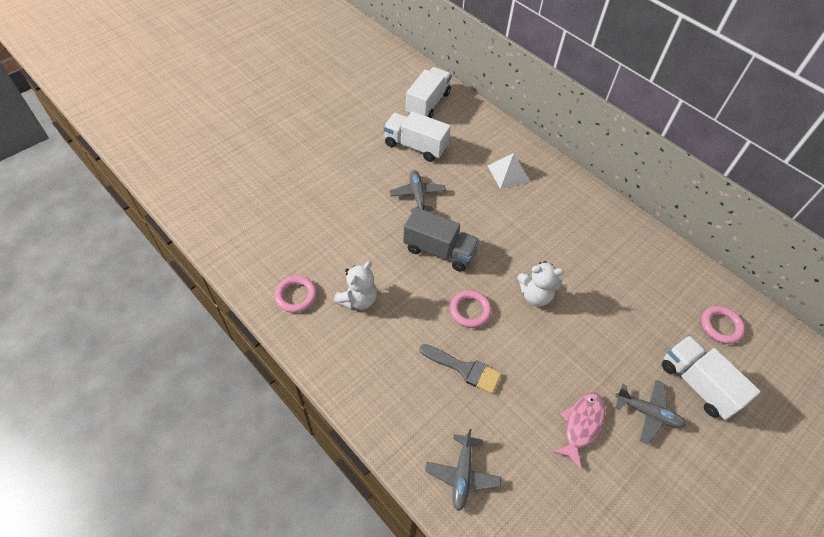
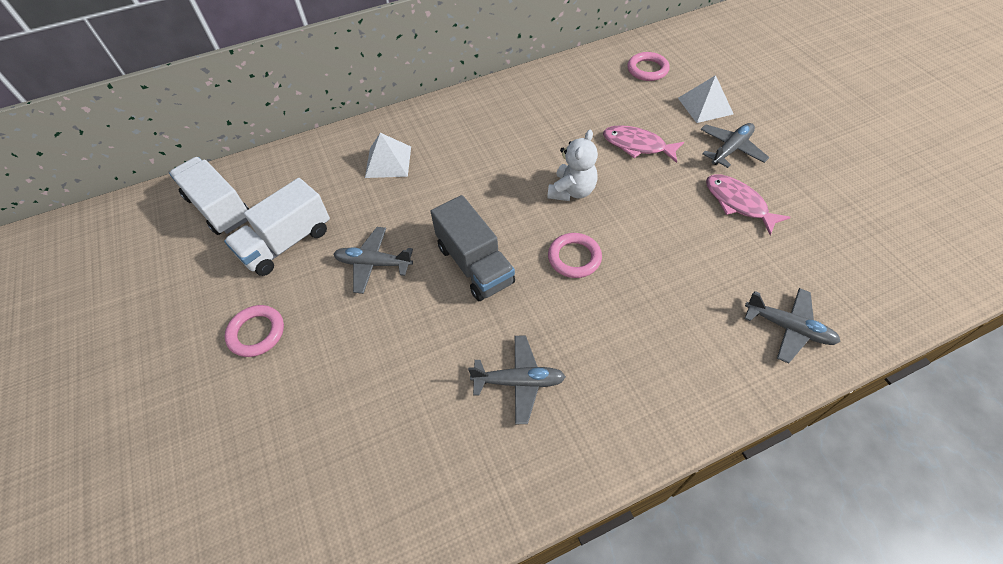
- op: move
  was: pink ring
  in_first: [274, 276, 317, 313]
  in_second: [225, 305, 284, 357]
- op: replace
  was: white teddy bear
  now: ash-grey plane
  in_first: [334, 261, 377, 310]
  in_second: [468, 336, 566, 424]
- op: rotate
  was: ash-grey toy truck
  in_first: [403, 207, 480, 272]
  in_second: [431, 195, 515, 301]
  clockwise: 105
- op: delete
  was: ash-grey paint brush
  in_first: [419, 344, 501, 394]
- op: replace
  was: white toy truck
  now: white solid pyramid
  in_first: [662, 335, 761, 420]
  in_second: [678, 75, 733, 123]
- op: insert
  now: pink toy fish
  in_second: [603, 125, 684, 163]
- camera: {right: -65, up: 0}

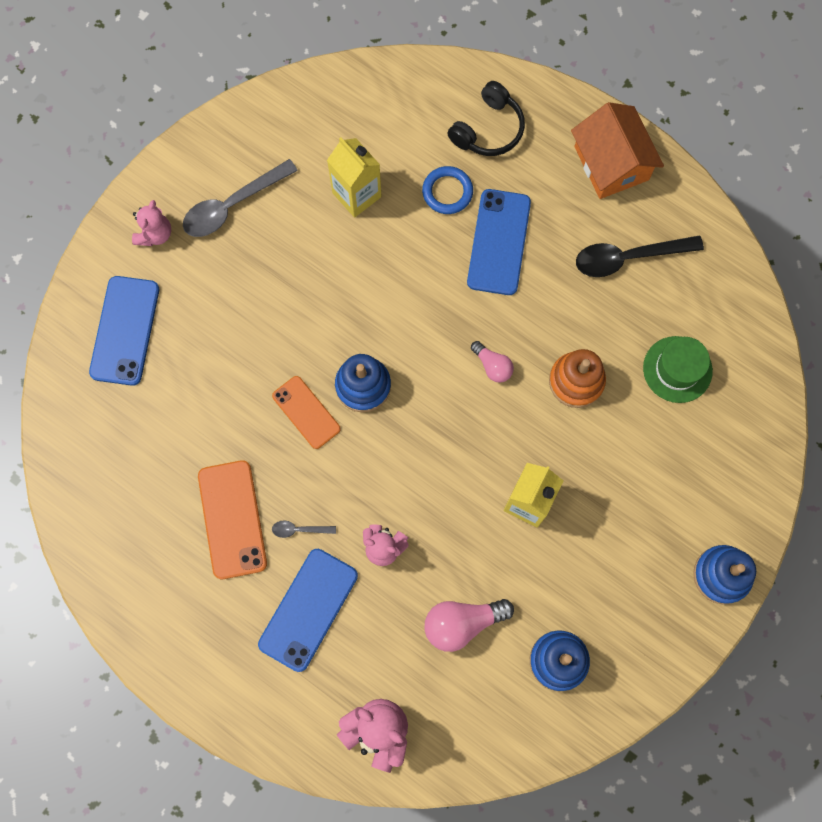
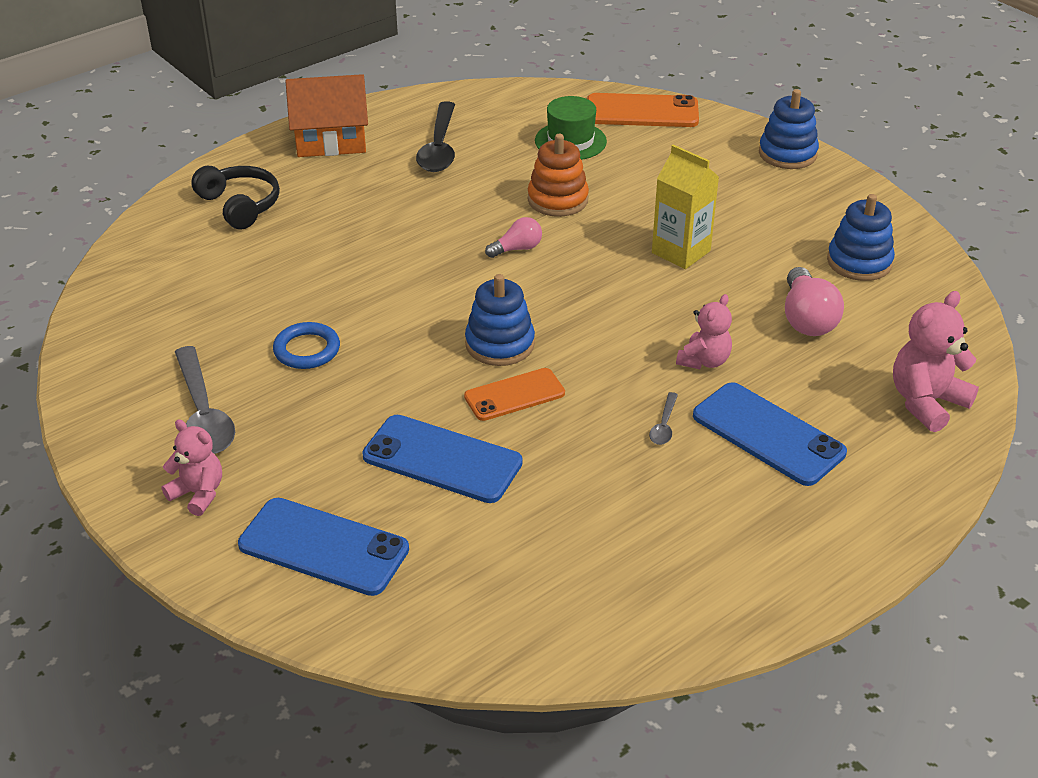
- op: move
  was: orange-coloured smartphone
  in_first: [198, 460, 267, 579]
  in_second: [587, 93, 699, 127]
- op: delete
  was: golden milk carton
  in_first: [327, 137, 382, 218]
- op: move
  was: blue ring
  in_first: [422, 166, 473, 214]
  in_second: [273, 322, 340, 369]
- op: move
  was: blue smartphone
  in_first: [467, 189, 531, 295]
  in_second: [362, 415, 523, 503]
- camera: {right: -75, up: -35}

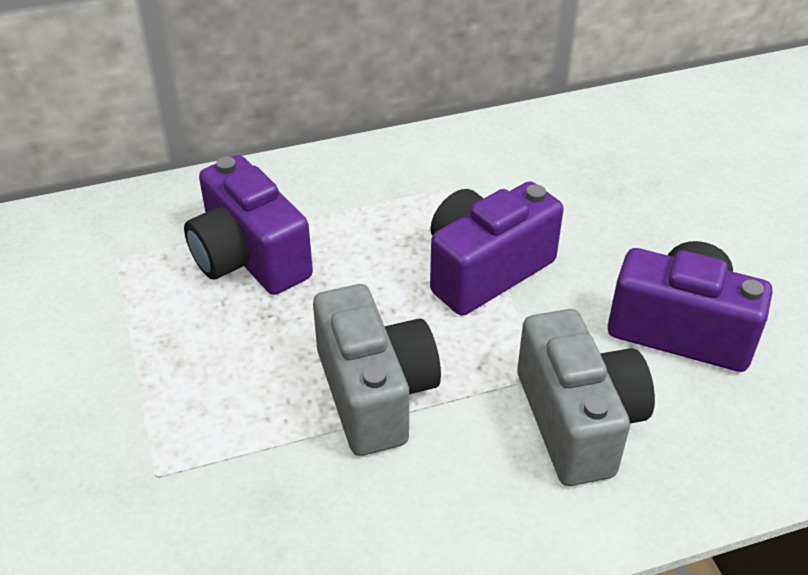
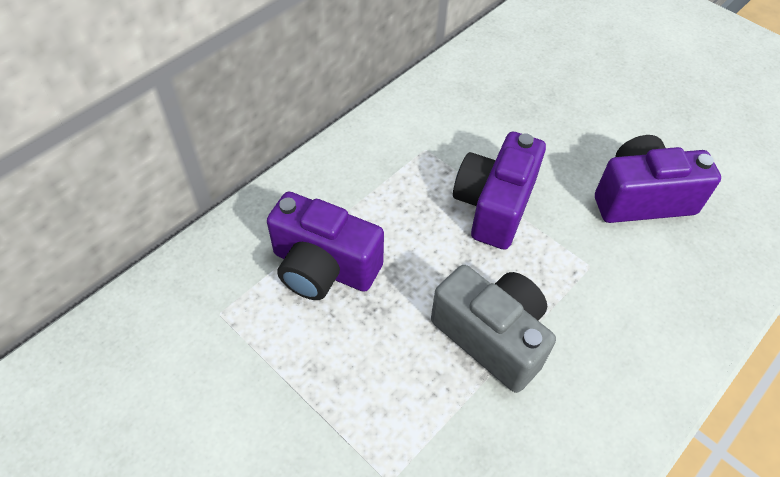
- op: delete
  was: ash-grey camera
  in_first: [517, 309, 655, 486]
- camera: {right: -30, up: 10}

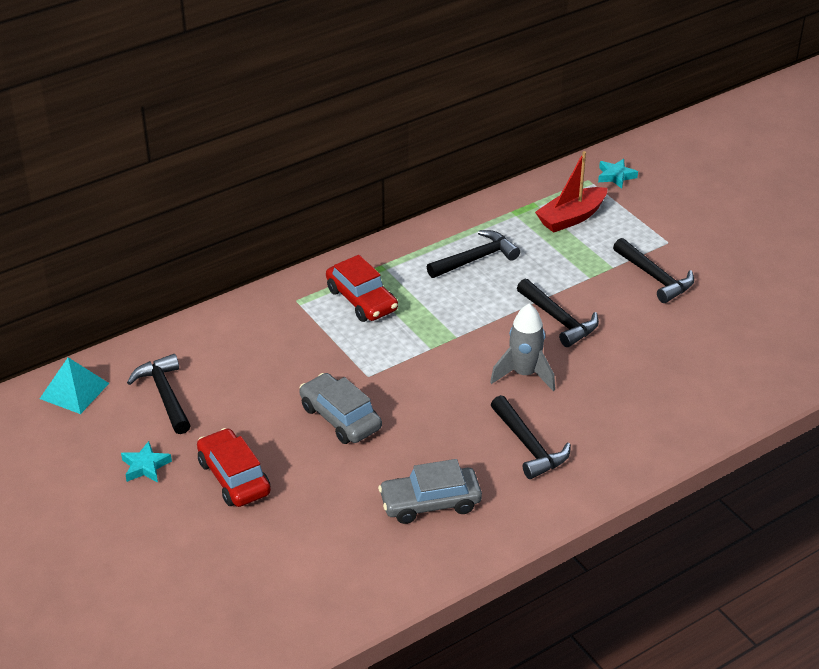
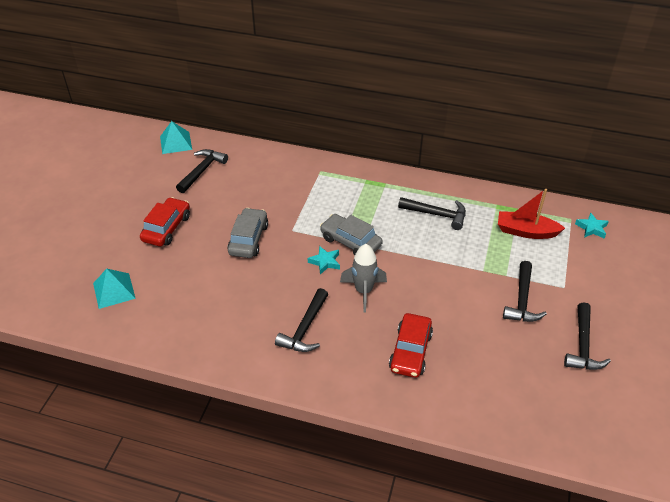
- op: move
  was: turquoise star shape
  in_first: [121, 441, 172, 482]
  in_second: [308, 246, 340, 275]
- op: move
  was: red toy car
  in_first: [326, 255, 398, 322]
  in_second: [389, 313, 433, 378]
- op: move
  was: ash-grey toy car
  in_first: [378, 459, 482, 524]
  in_second: [320, 214, 382, 256]
- op: move
  was: black claw hammer
  in_first: [517, 279, 599, 347]
  in_second: [564, 302, 611, 370]
- op: insert
  now: turquoise solid pyramid
  in_second: [93, 269, 136, 309]
- camera: {right: 50, up: 5}

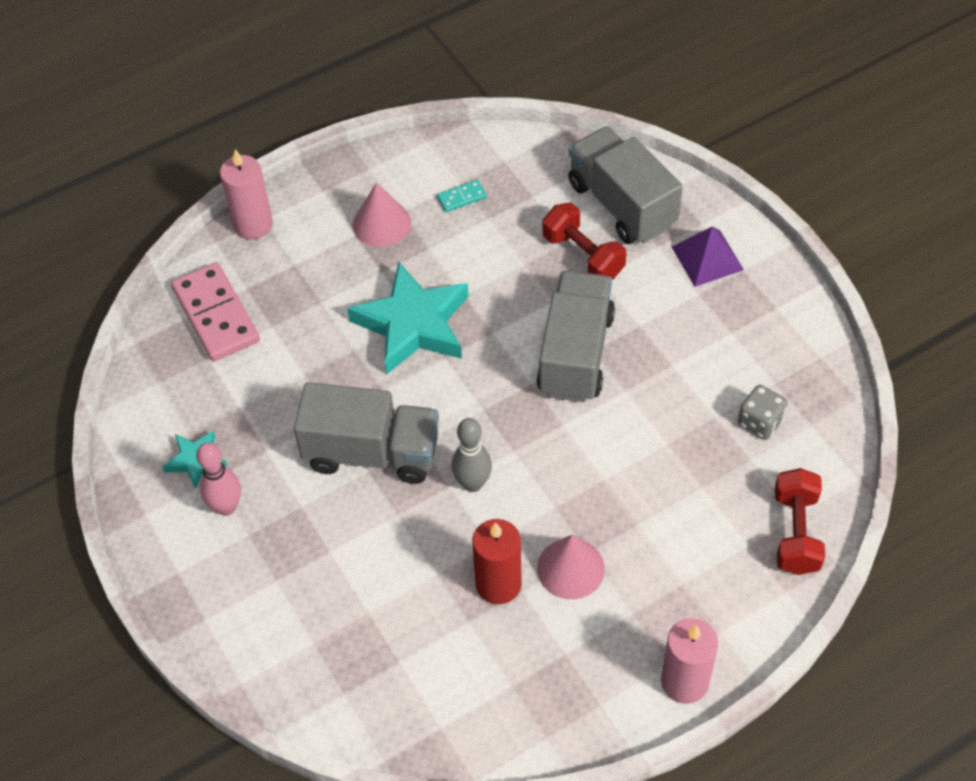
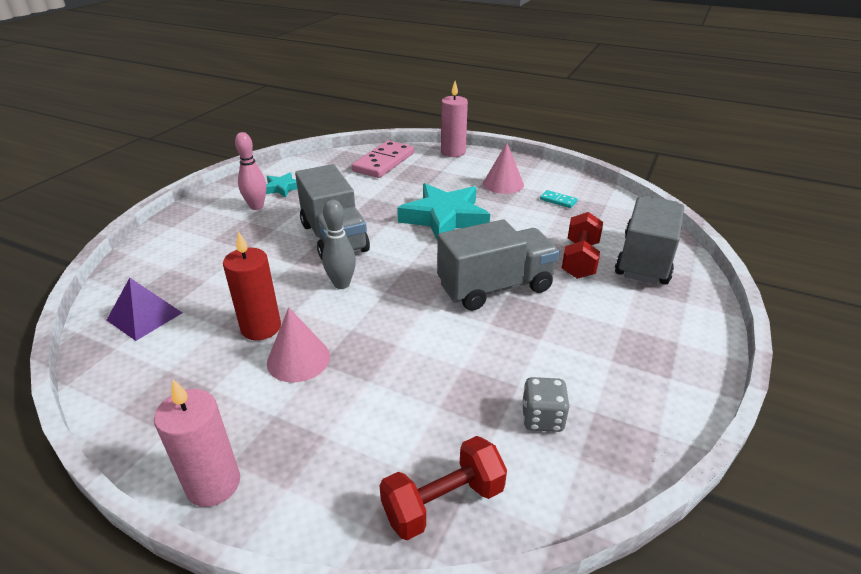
- op: move
  was: royal purple solid pyramid
  in_first: [672, 227, 744, 287]
  in_second: [107, 278, 182, 341]
- camera: {right: 55, up: -20}

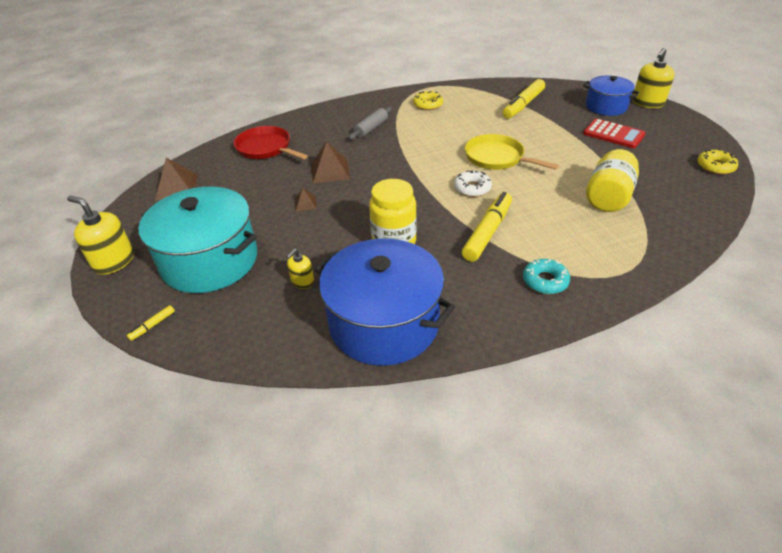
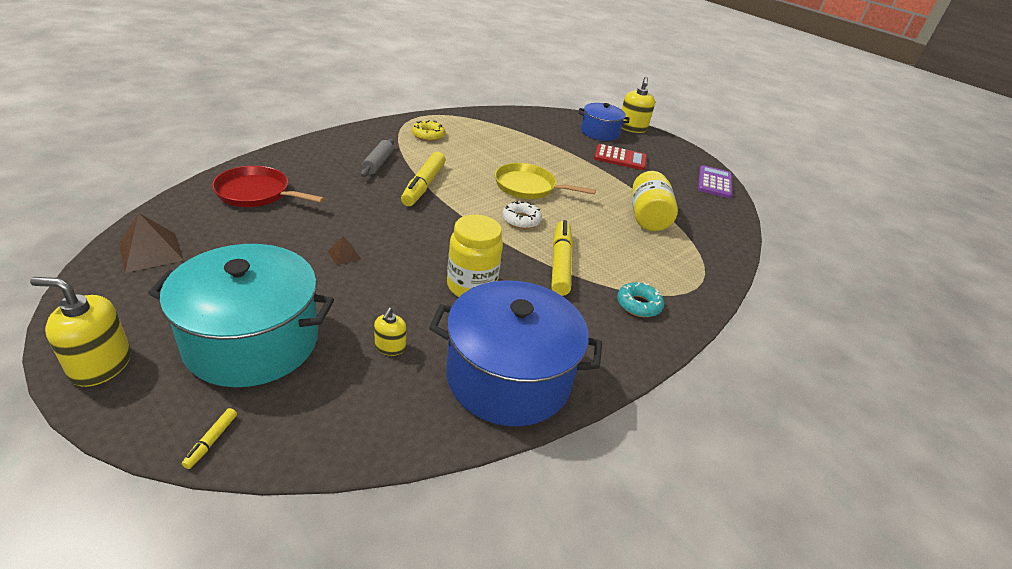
- op: delete
  was: dark brown solid pyramid
  in_first: [312, 141, 350, 183]
- op: move
  was: golden marker pen
  in_first: [503, 79, 545, 119]
  in_second: [401, 152, 445, 206]
- op: replace
  was: golden donut
  now: royal purple adding machine
  in_first: [697, 149, 738, 175]
  in_second: [698, 165, 732, 198]
- camera: {right: -30, up: -5}

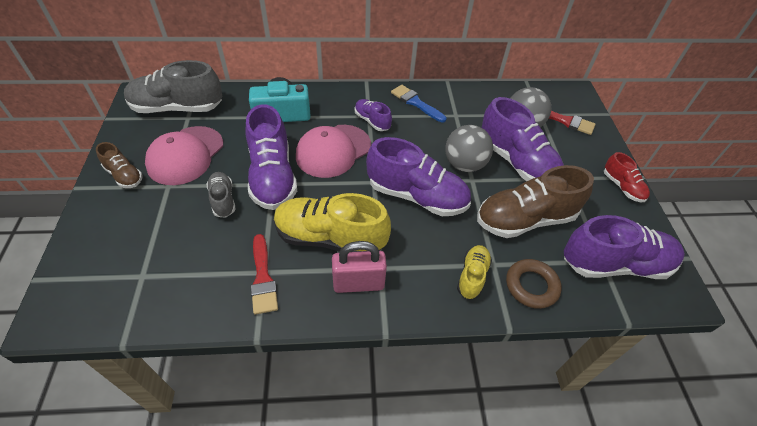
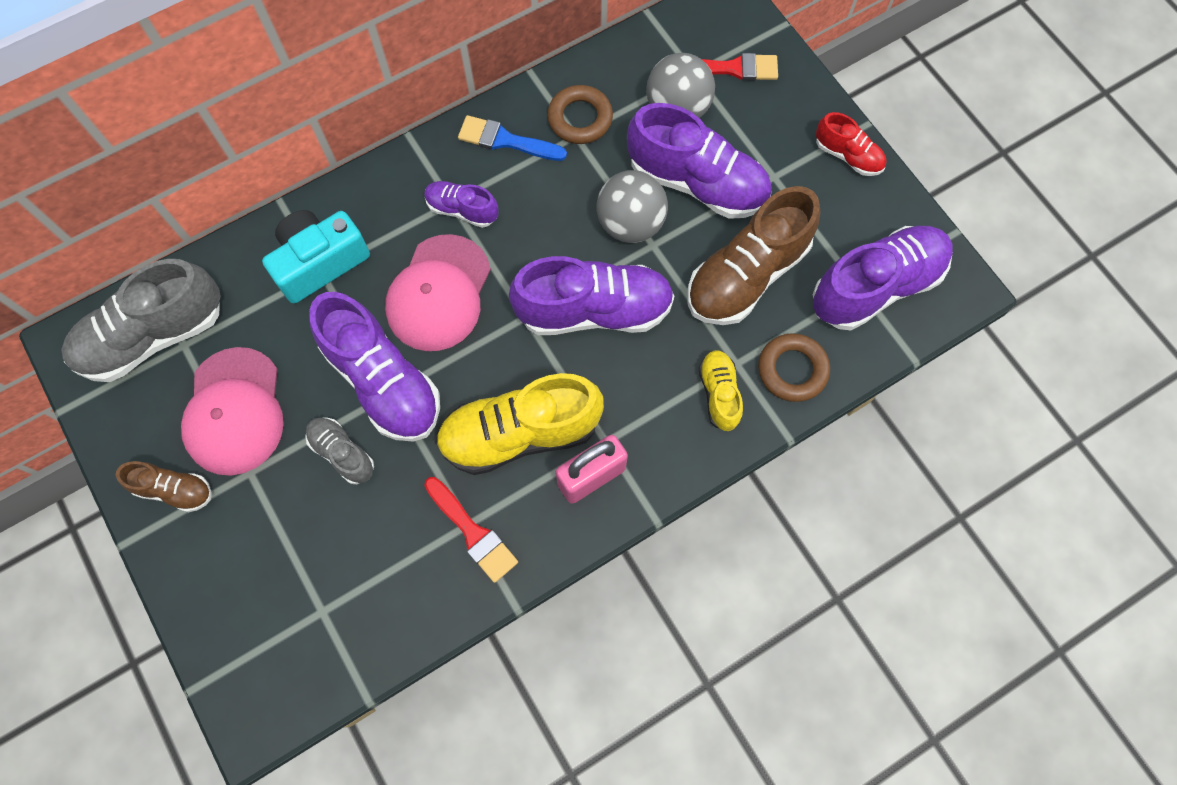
- op: insert
  now: dark brown ring
  in_second: [547, 85, 613, 144]
- camera: {right: -25, up: 20}

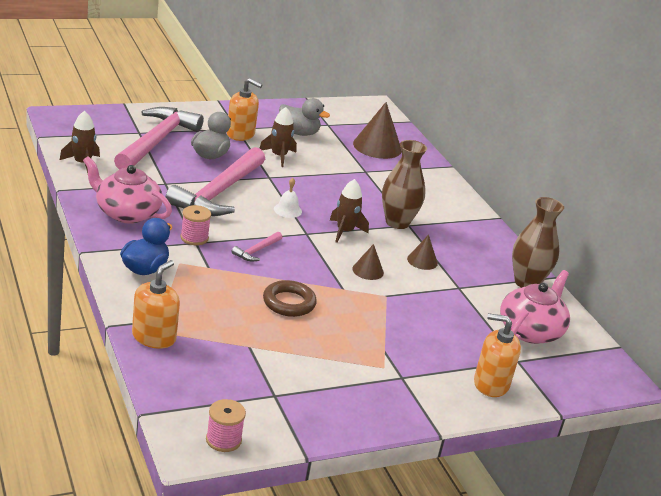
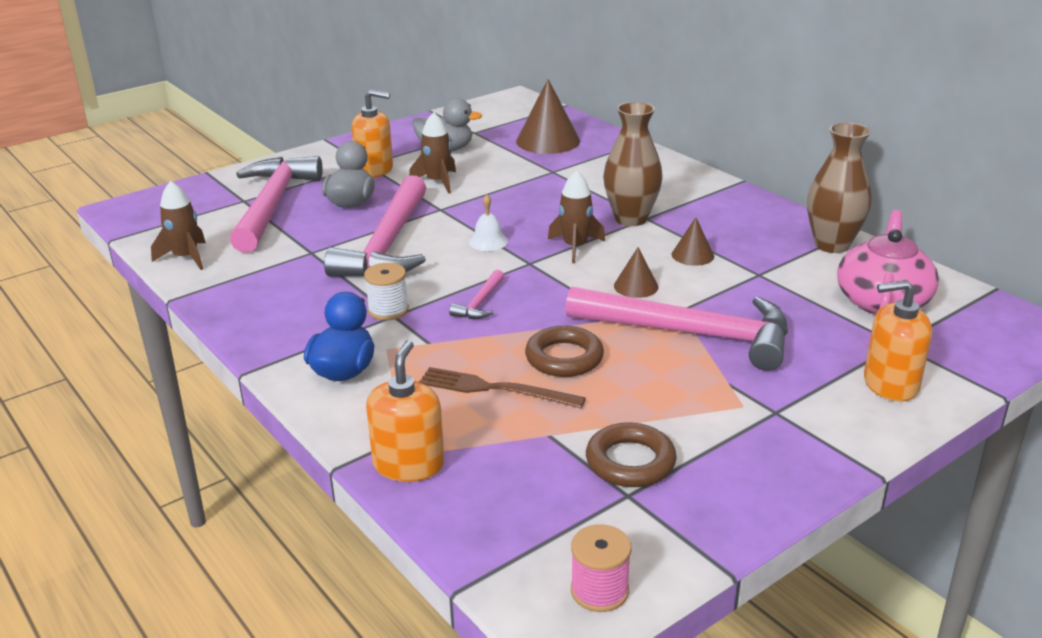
- op: delete
  was: pink tea pot
  in_first: [83, 156, 172, 224]
- op: recolor
  was: pink bobbin
  now: white bobbin
  in_first: [180, 205, 211, 245]
  in_second: [364, 263, 409, 320]
- op: insert
  now: dark brown fork
  in_second: [419, 367, 586, 408]
- op: insert
  now: pink claw hammer
  in_second: [565, 286, 788, 371]
- op: insert
  now: dark brown ring
  in_second: [586, 422, 677, 487]
- camera: {right: -10, up: 0}

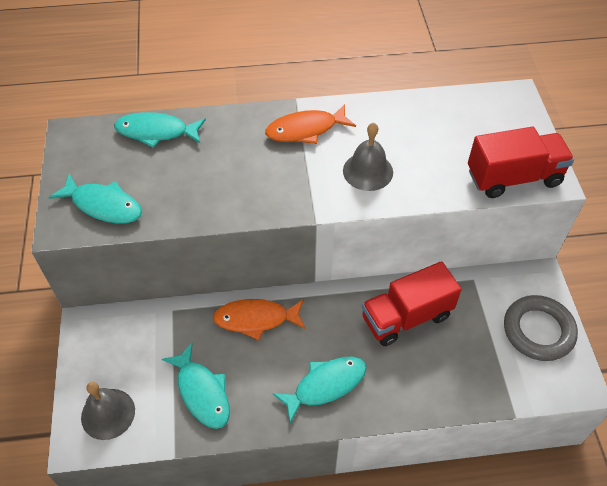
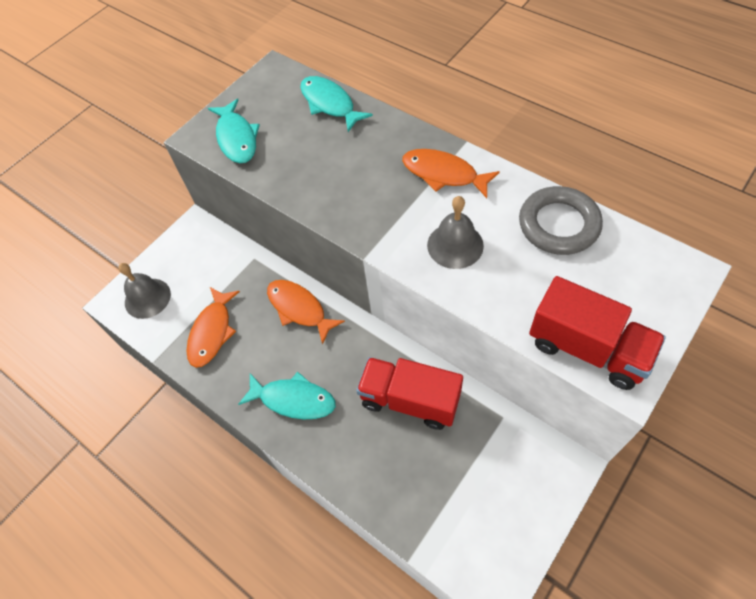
- op: recolor
  was: turquoise toy fish
  now: orange-coloured toy fish
  in_first: [162, 343, 230, 429]
  in_second: [186, 287, 240, 368]
- op: move
  was: ash-grey ring
  in_first: [504, 295, 578, 361]
  in_second: [519, 186, 603, 255]
- camera: {right: 50, up: 5}

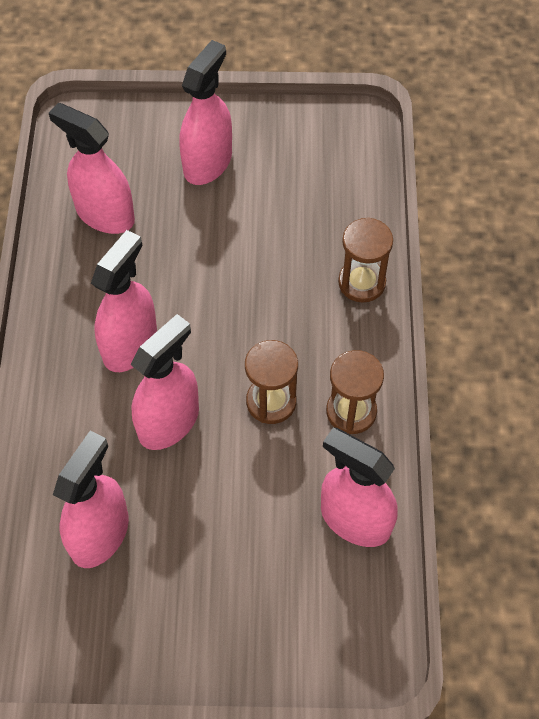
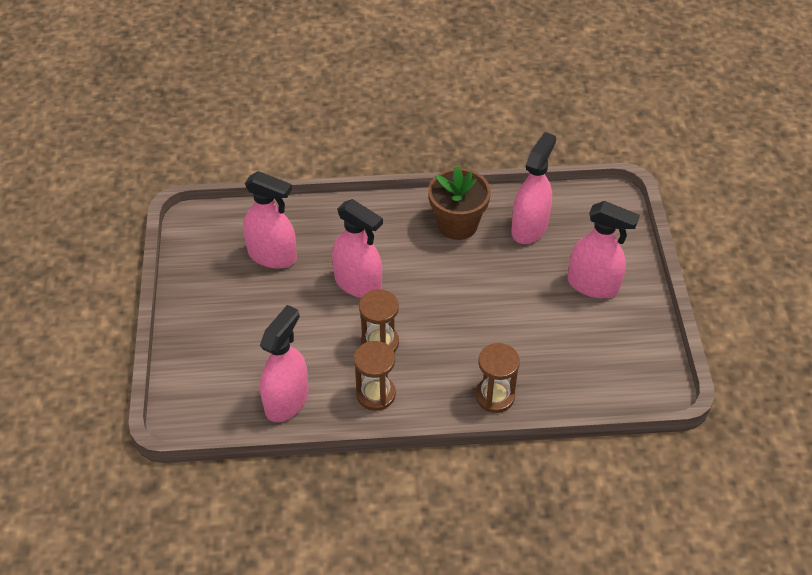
- op: delete
  was: pink spray cleaner
  in_first: [91, 230, 157, 372]
- op: insert
  now: dark brown plant pot
  in_second: [428, 166, 491, 240]
- camera: {right: 85, up: -10}

